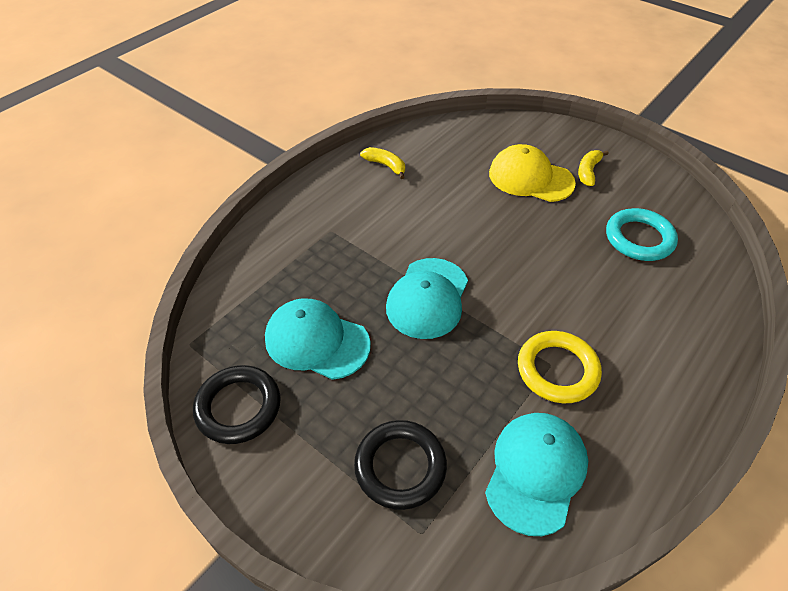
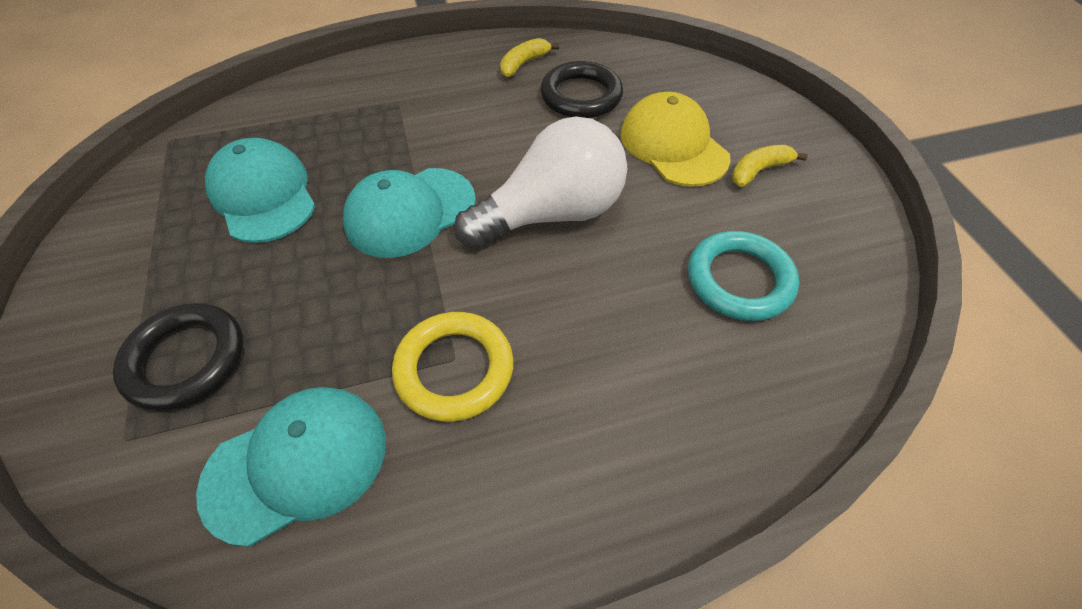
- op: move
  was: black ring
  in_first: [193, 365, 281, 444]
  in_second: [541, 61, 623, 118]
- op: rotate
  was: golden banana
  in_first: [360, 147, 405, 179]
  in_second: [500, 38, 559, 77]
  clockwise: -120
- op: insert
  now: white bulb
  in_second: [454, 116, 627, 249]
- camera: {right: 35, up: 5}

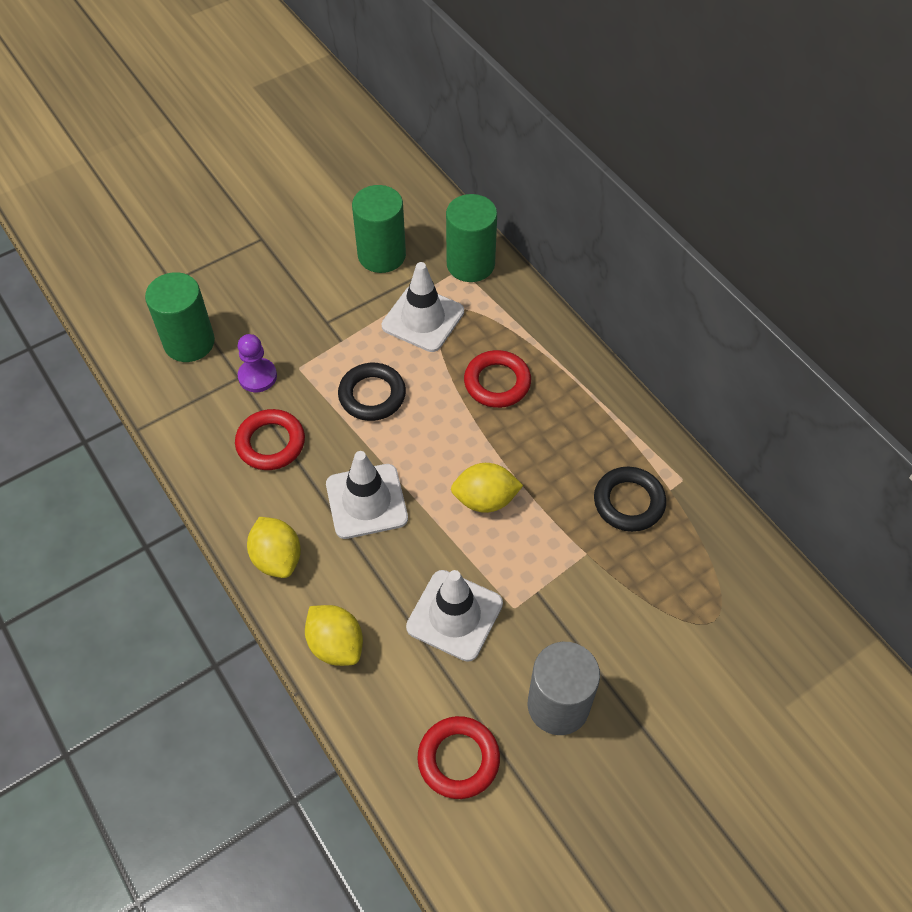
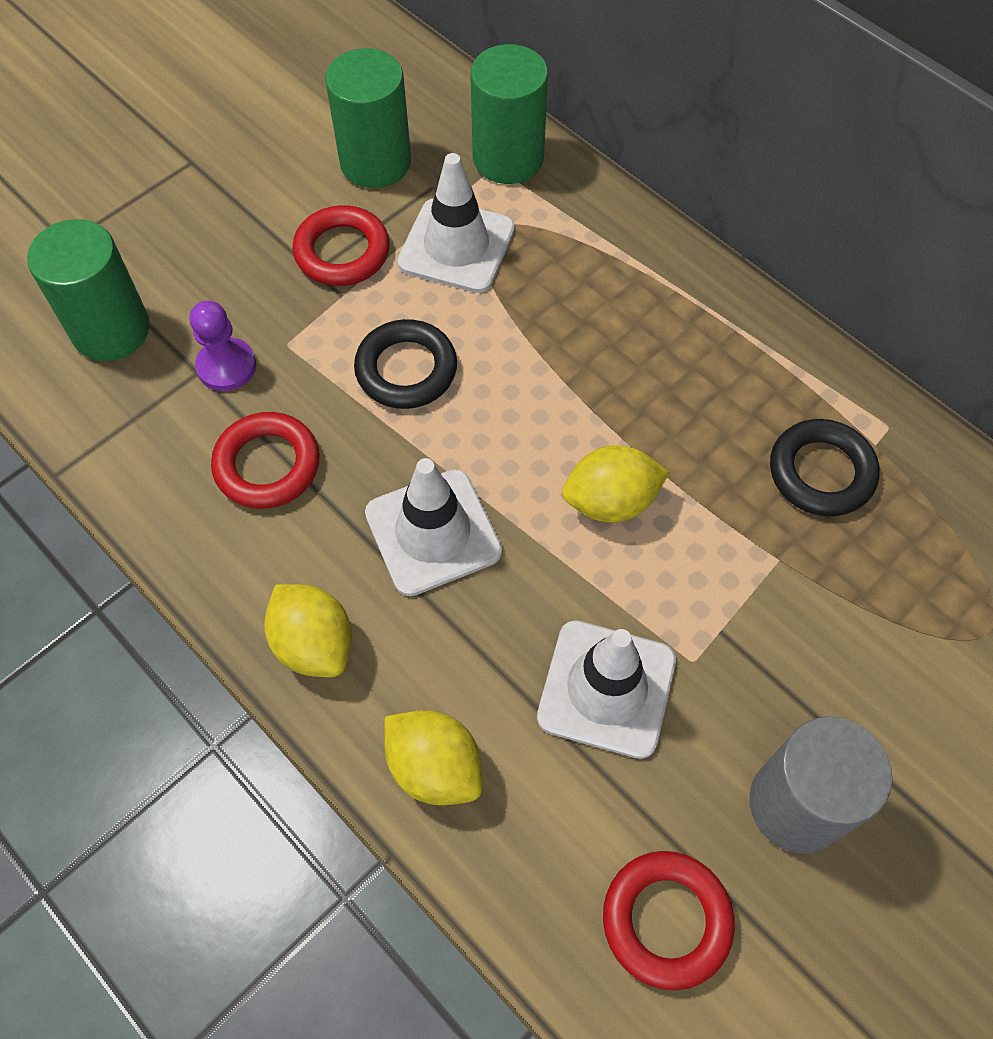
- op: move
  was: red ring
  in_first: [464, 350, 531, 408]
  in_second: [292, 205, 390, 286]
- camera: {right: -10, up: 5}

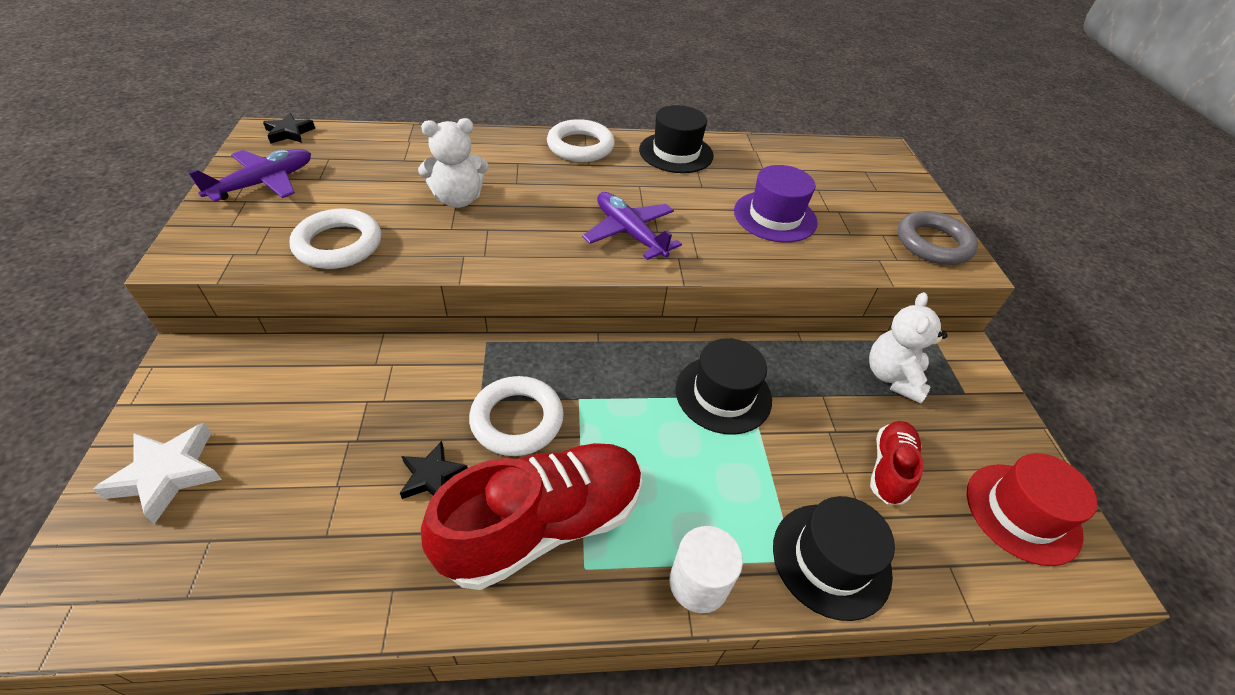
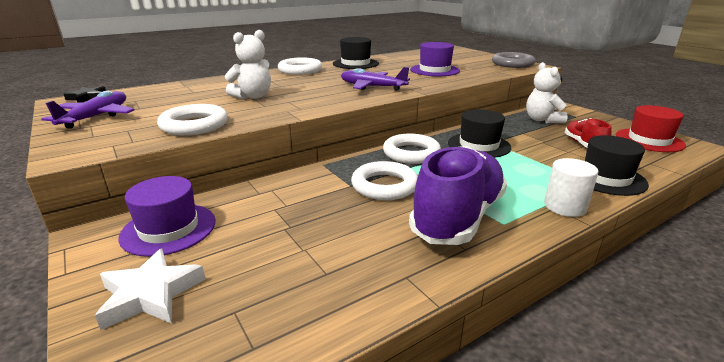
- op: delete
  was: black star shape
  in_first: [400, 441, 468, 499]
- op: recolor
  was: red sneaker
  now: royal purple sneaker
  in_first: [421, 443, 643, 590]
  in_second: [409, 146, 507, 245]
- op: insert
  now: royal purple tall hat
  in_second: [119, 176, 215, 257]
- op: insert
  now: white ring
  in_second: [383, 133, 441, 164]
- camera: {right: -25, up: -20}

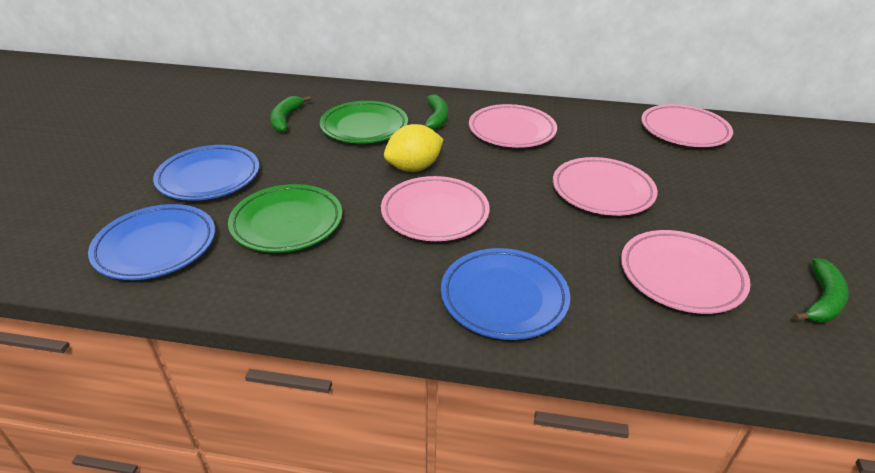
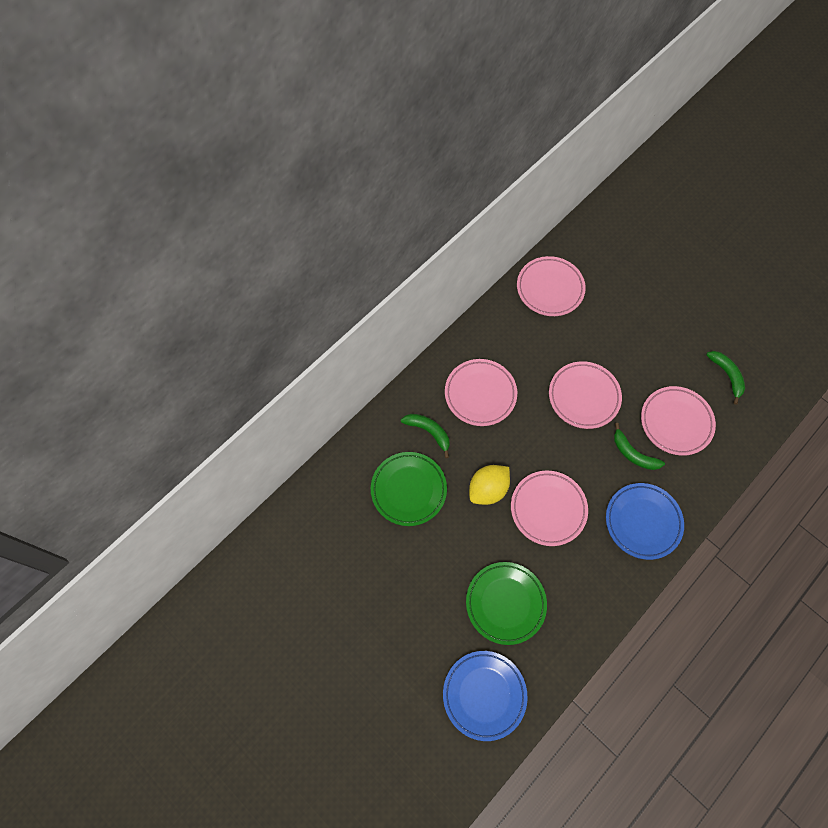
- op: delete
  was: blue dinner plate
  in_first: [153, 145, 259, 201]
- op: move
  was: green banana
  in_first: [270, 96, 311, 132]
  in_second: [614, 423, 665, 470]
- op: rotate
  was: golden toy lemon
  in_first: [384, 124, 444, 172]
  in_second: [469, 465, 510, 505]
  clockwise: 45
- camera: {right: -55, up: 30}

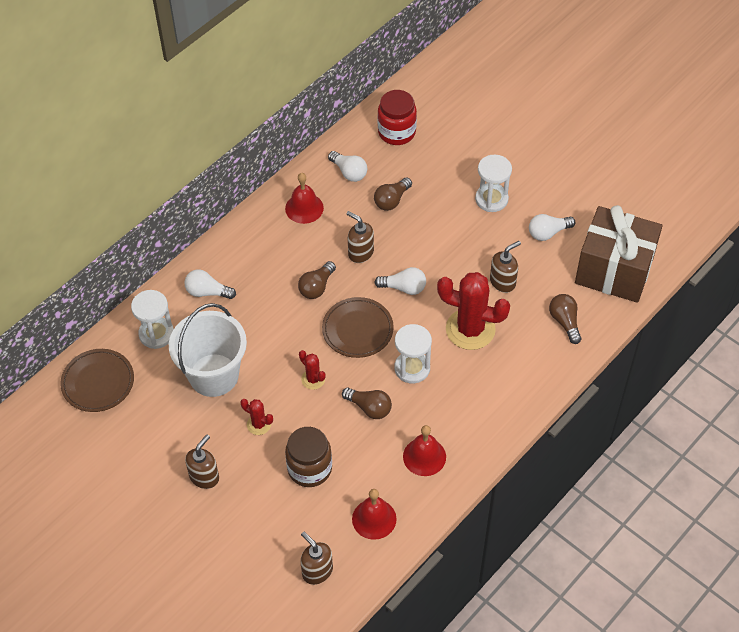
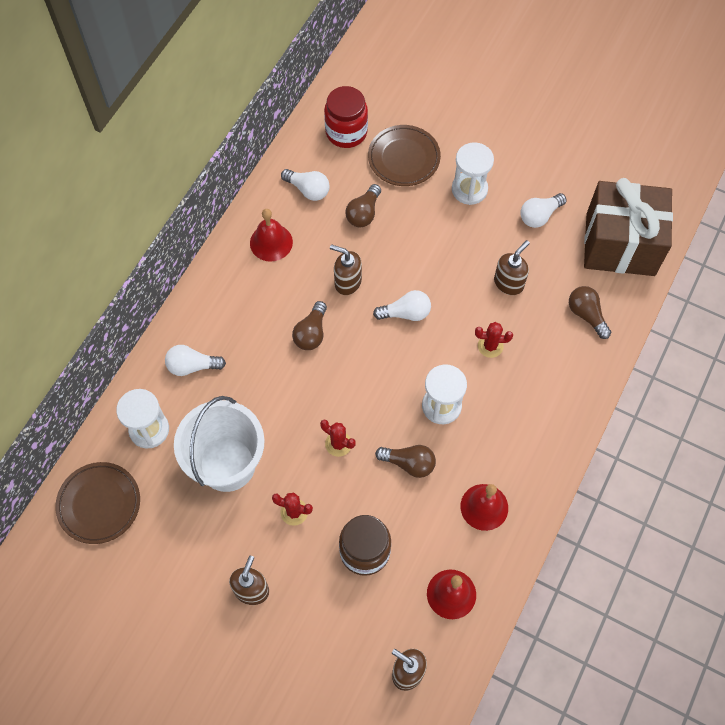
- op: move
  was: dark brown dinner plate
  in_first: [322, 297, 394, 358]
  in_second: [368, 125, 441, 186]
- op: resize
  was: red cactus
  in_first: [437, 272, 510, 350]
  in_second: [475, 322, 513, 358]
  ratio: 0.47
- camera: {right: -15, up: 10}

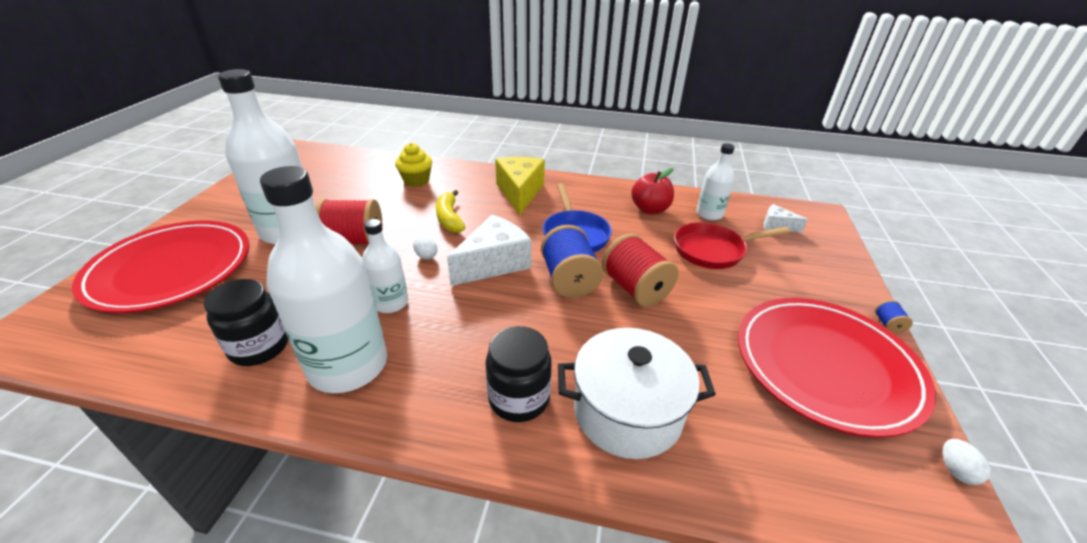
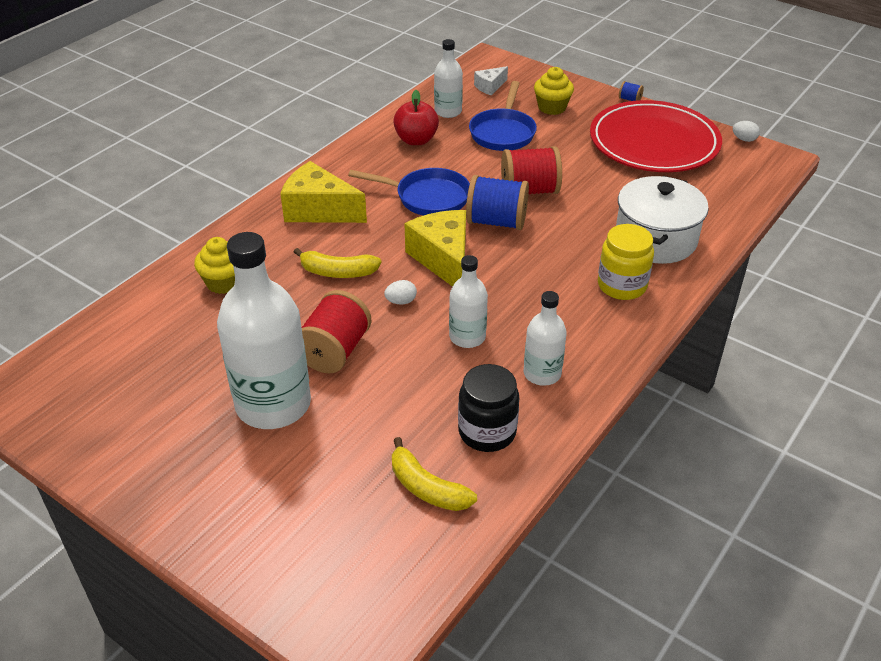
- op: delete
  was: red dinner plate
  in_first: [72, 221, 250, 313]
- op: resize
  was: white flask
  in_first: [260, 166, 387, 393]
  in_second: [524, 291, 567, 386]
  ratio: 0.52
- op: recolor
  was: white cheese
  now: golden cheese
  in_first: [447, 215, 532, 286]
  in_second: [404, 210, 466, 287]
- op: recolor
  was: black jar
  now: golden jar
  in_first: [485, 326, 552, 422]
  in_second: [598, 224, 654, 300]
- op: recolor
  was: red skillet
  now: blue skillet
  in_first: [674, 222, 790, 269]
  in_second: [469, 81, 537, 151]
- op: insert
  now: golden banana
  in_second: [392, 437, 477, 511]
- op: insert
  now: golden cupcake
  in_second: [534, 67, 574, 115]
- camera: {right: -65, up: 5}

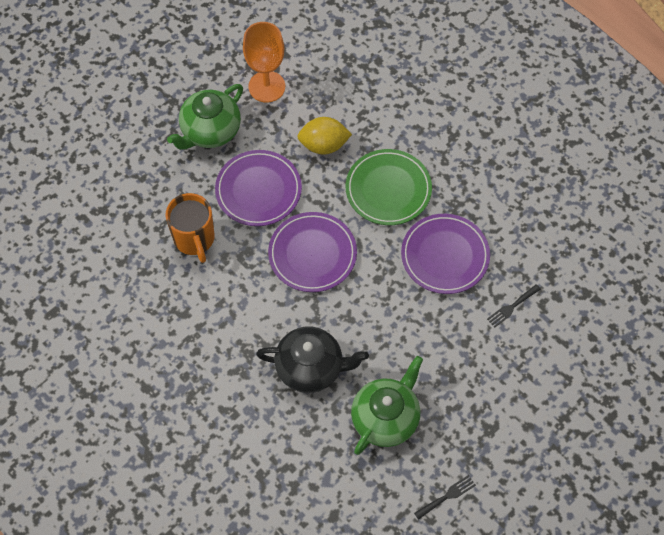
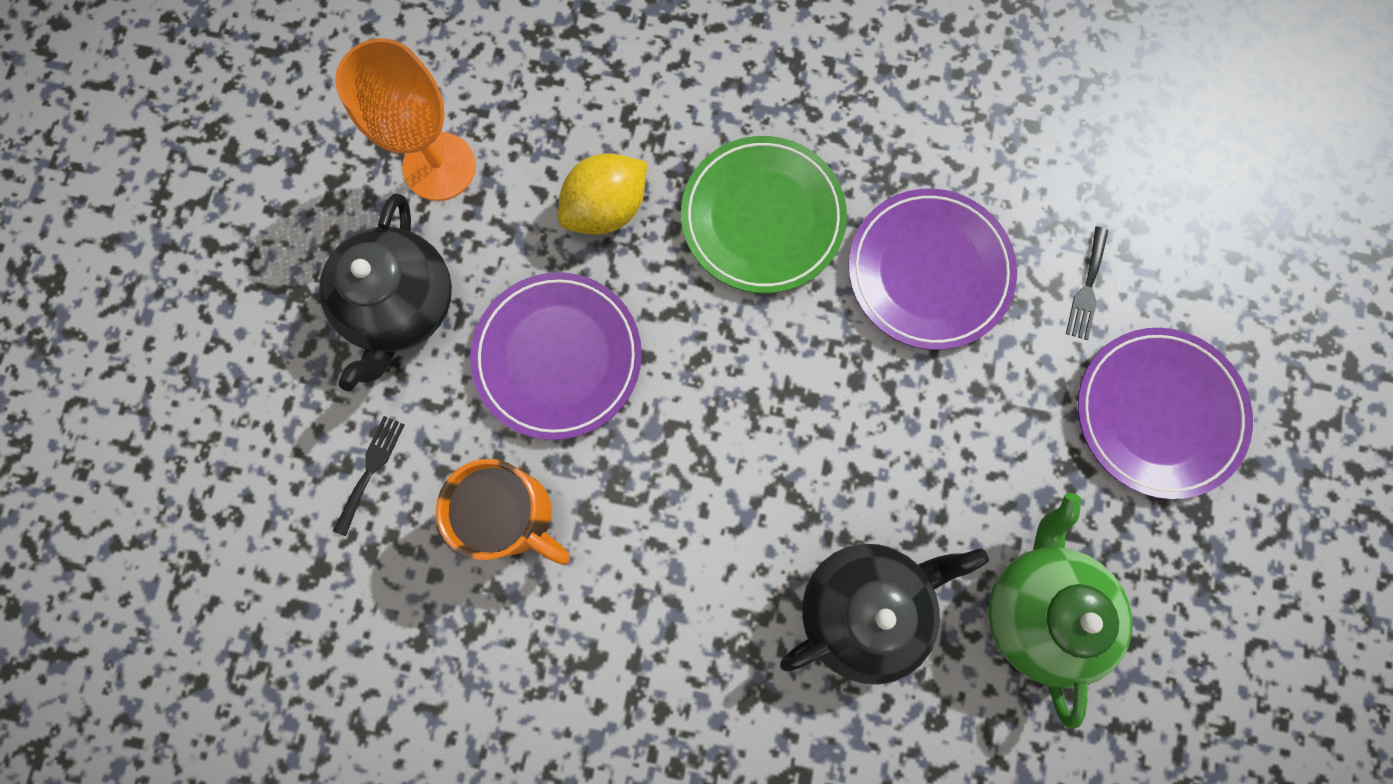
- op: recolor
  was: green tea pot
  now: black tea pot
  in_first: [167, 84, 243, 150]
  in_second: [319, 193, 452, 391]
- op: move
  was: royal purple dinner plate
  in_first: [268, 212, 357, 292]
  in_second: [1077, 328, 1253, 499]
- op: move
  was: black fork
  in_first: [414, 475, 476, 520]
  in_second: [333, 416, 405, 536]
- camera: {right: -35, up: 15}

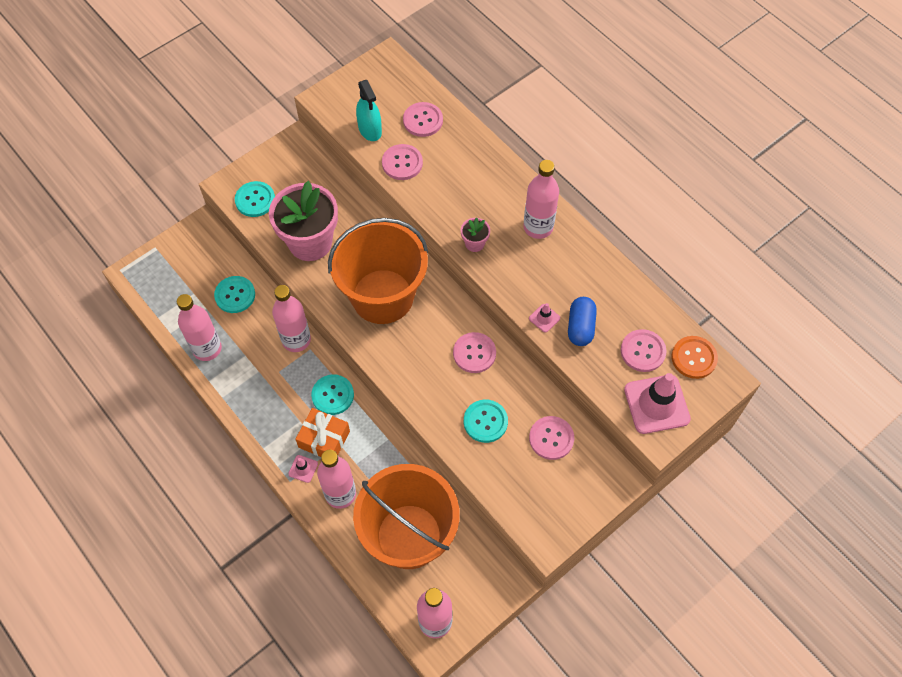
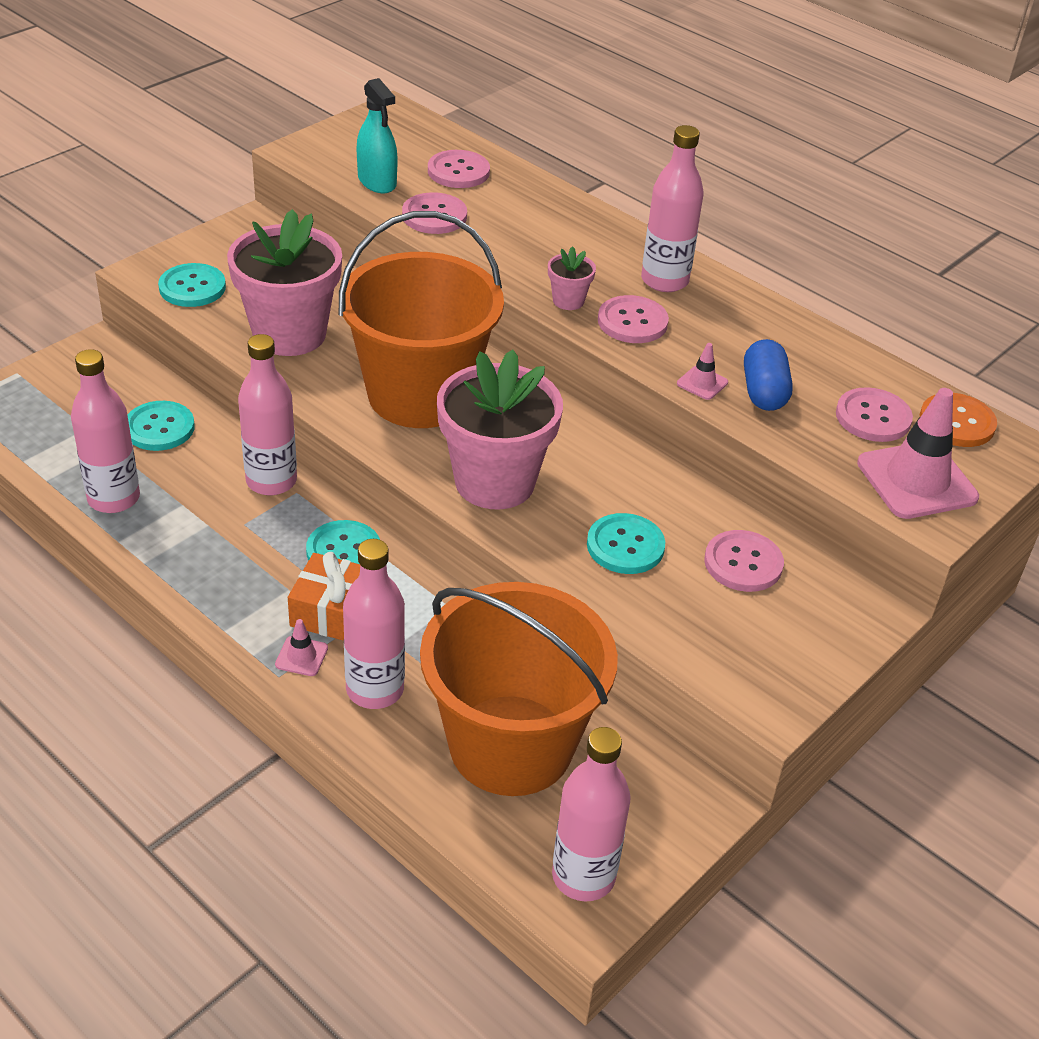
- op: move
  was: pink button
  in_first: [453, 332, 496, 373]
  in_second: [598, 295, 669, 343]
- op: insert
  now: pink plant pot
  in_second: [437, 350, 563, 510]
- camera: {right: -10, up: -20}

